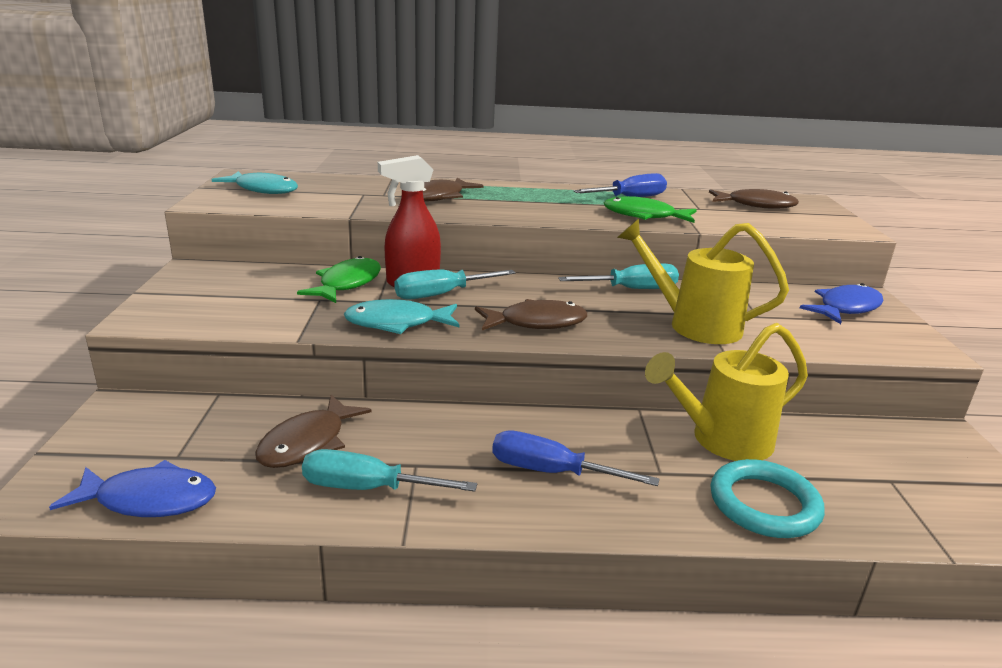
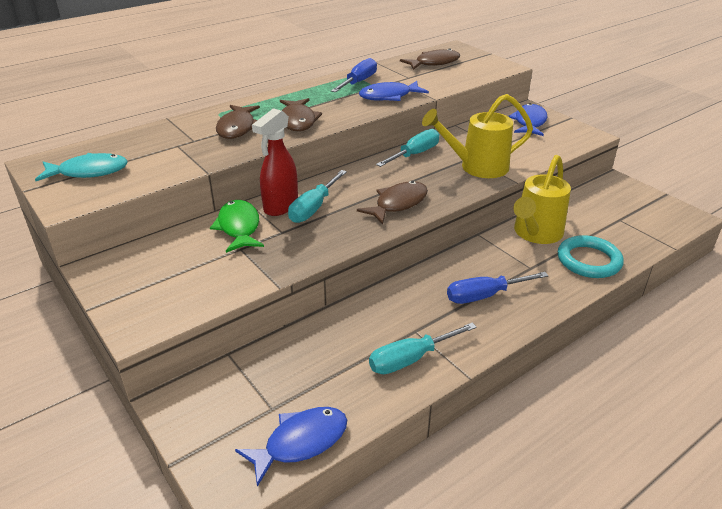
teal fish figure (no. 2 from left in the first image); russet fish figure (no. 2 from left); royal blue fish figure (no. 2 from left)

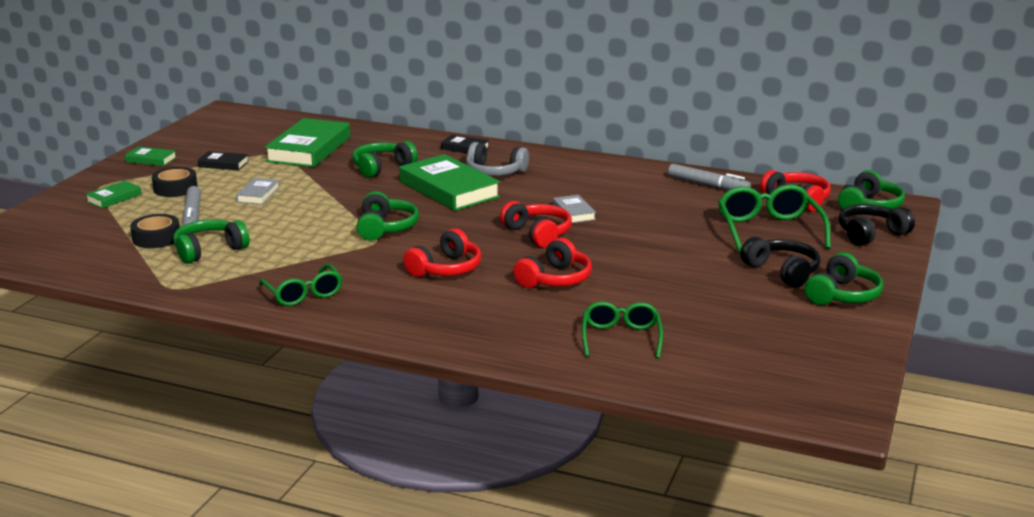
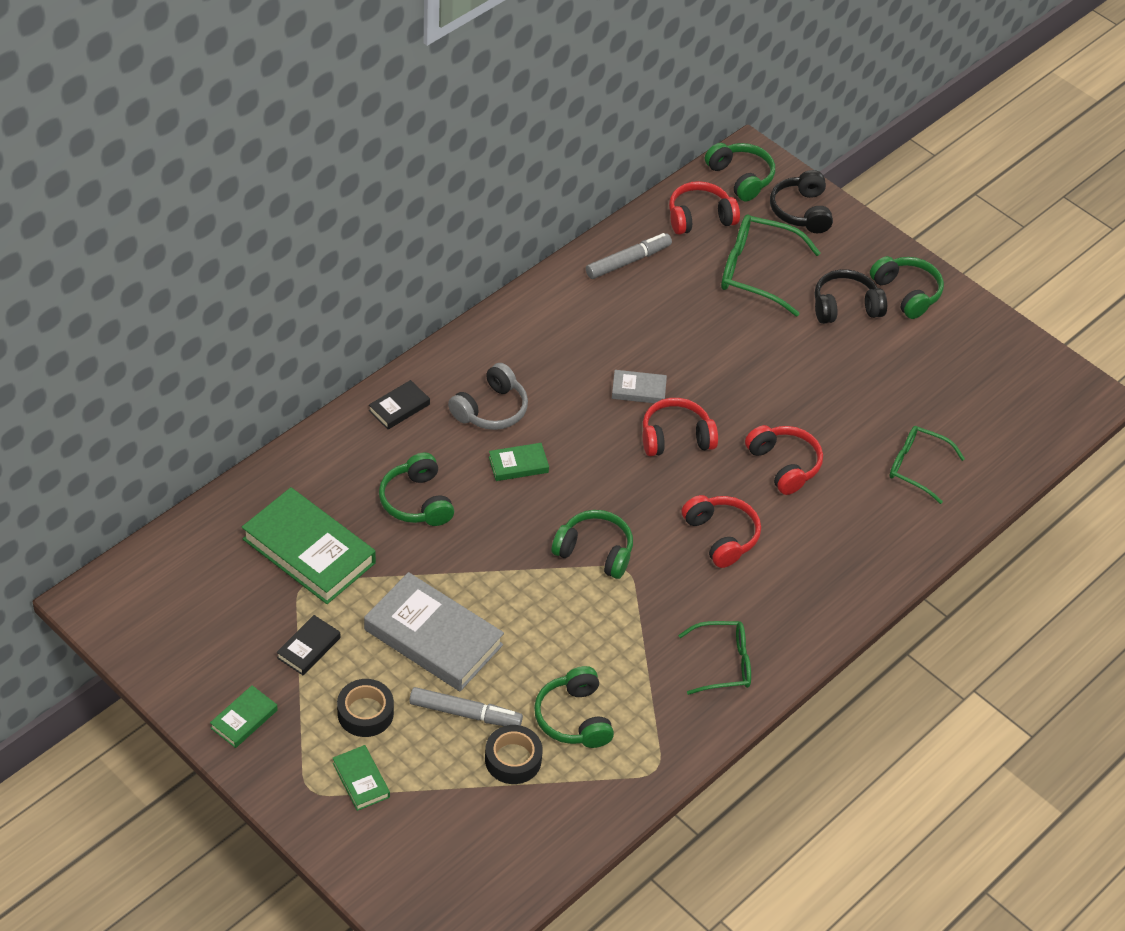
ash-grey hardback (no. 1 from left); leaf-green hardback (no. 4 from left)

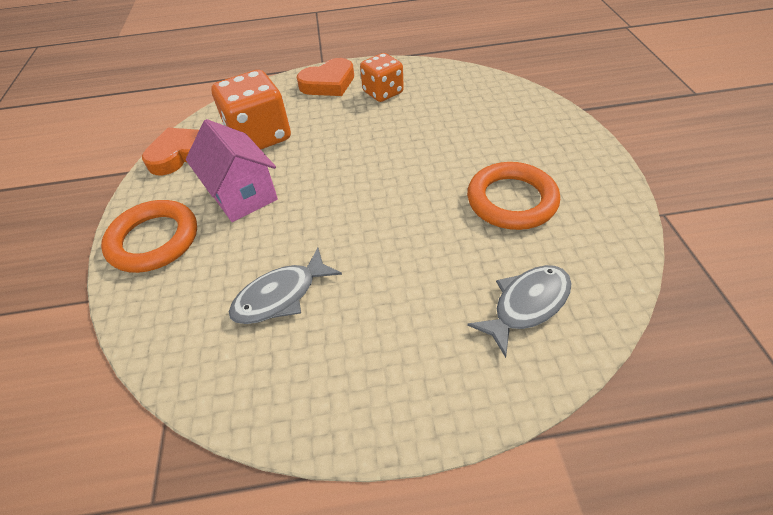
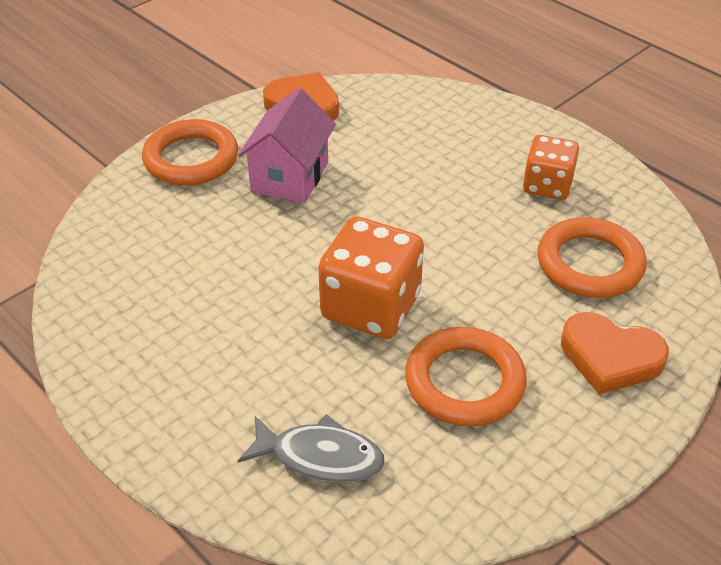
ash-grey fish figure (no. 1 from left in the first image); orange-coloured torus (no. 3 from left); orange-coloured game die (no. 1 from left); orange-coloured heart shape (no. 2 from left)

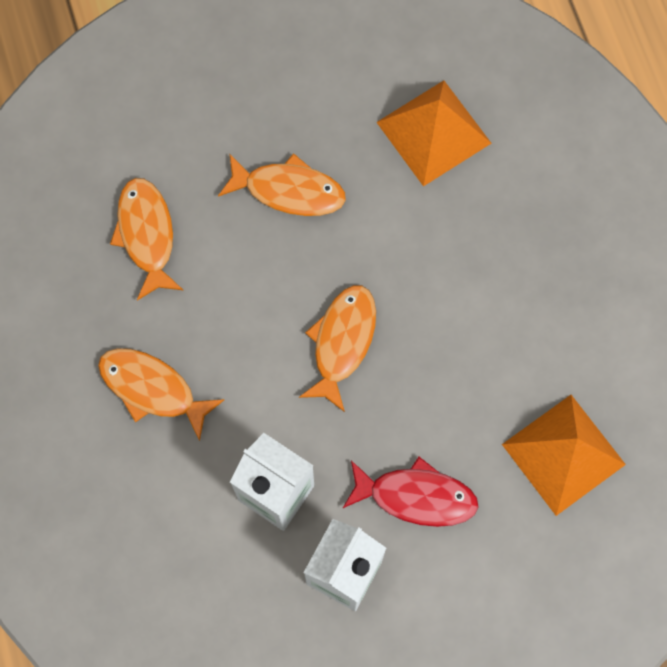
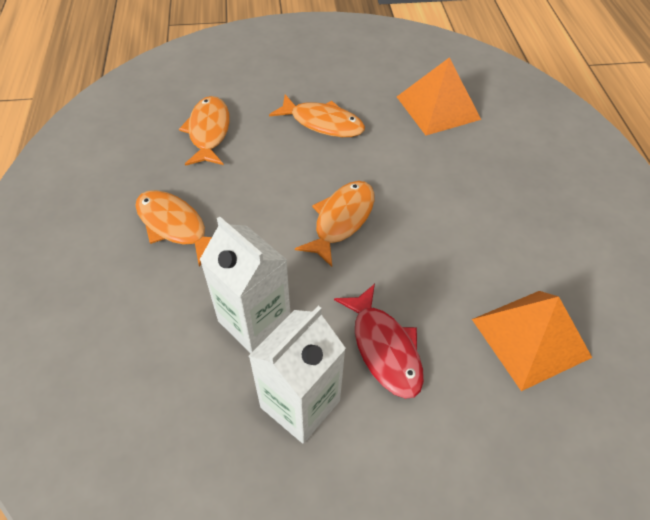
crimson fish figure

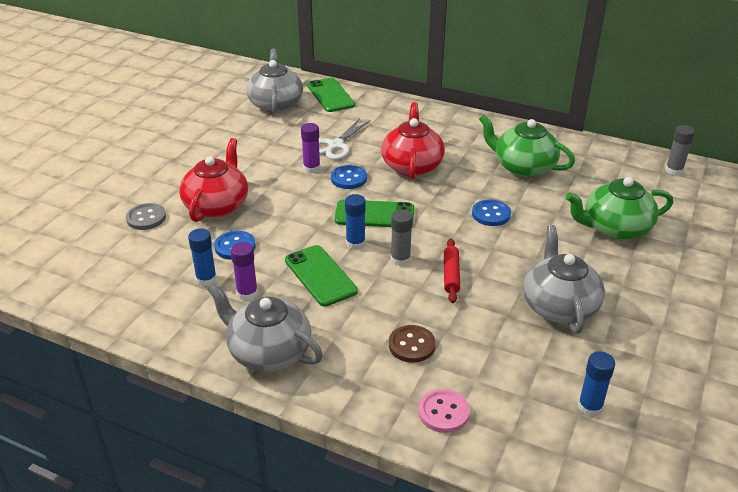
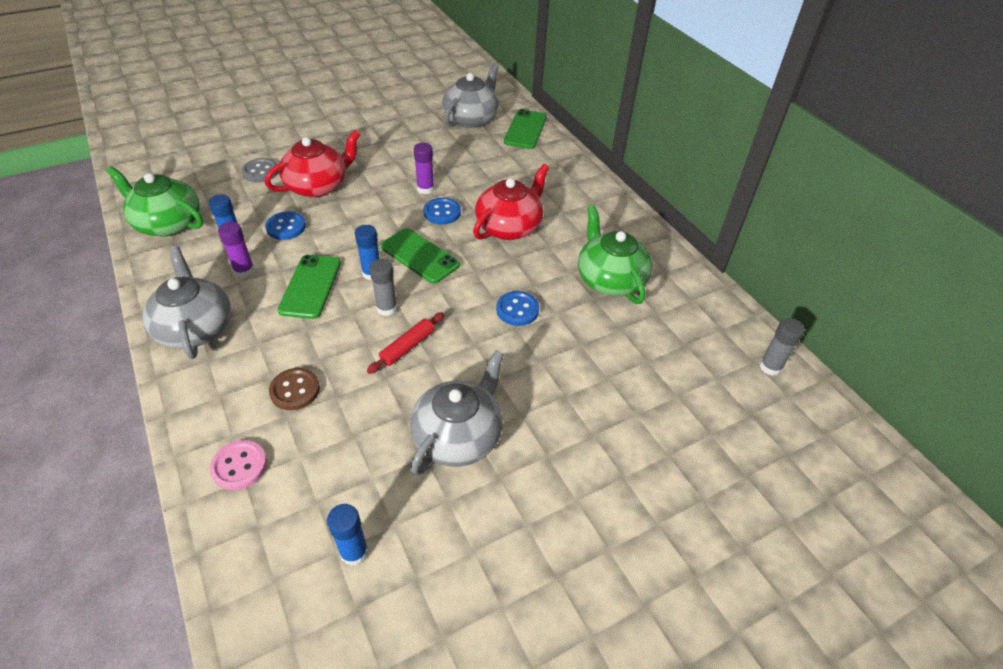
snow-white shears; leaf-green tea pot (no. 1 from left)

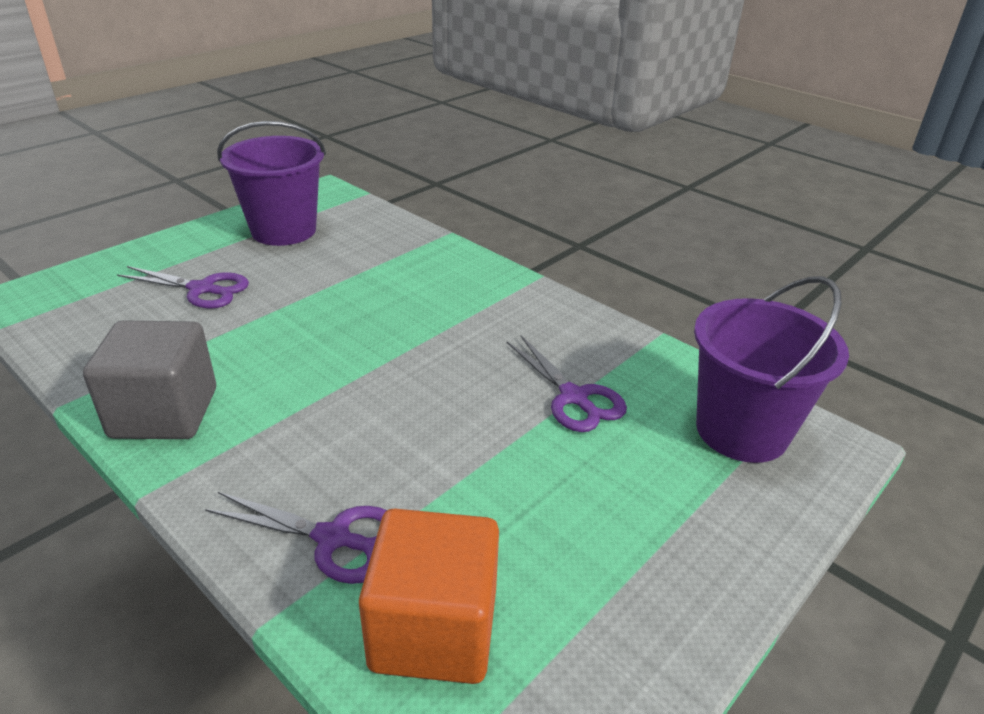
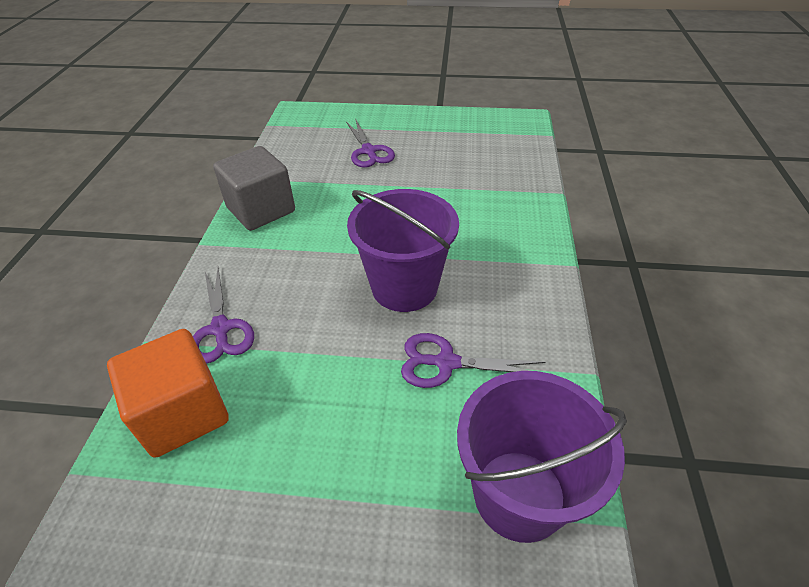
royal purple sand bucket (no. 1 from left); royal purple shears (no. 3 from left)

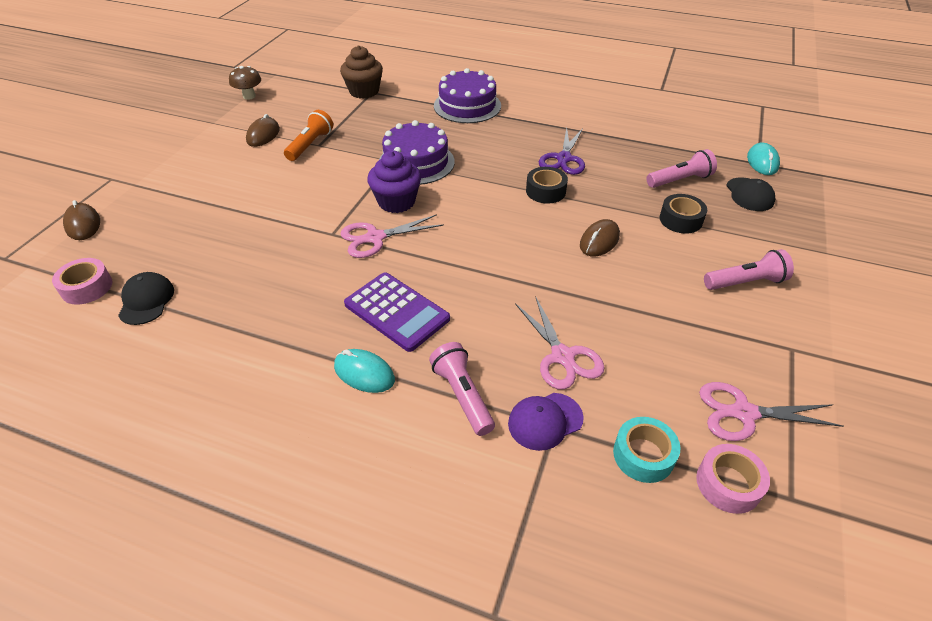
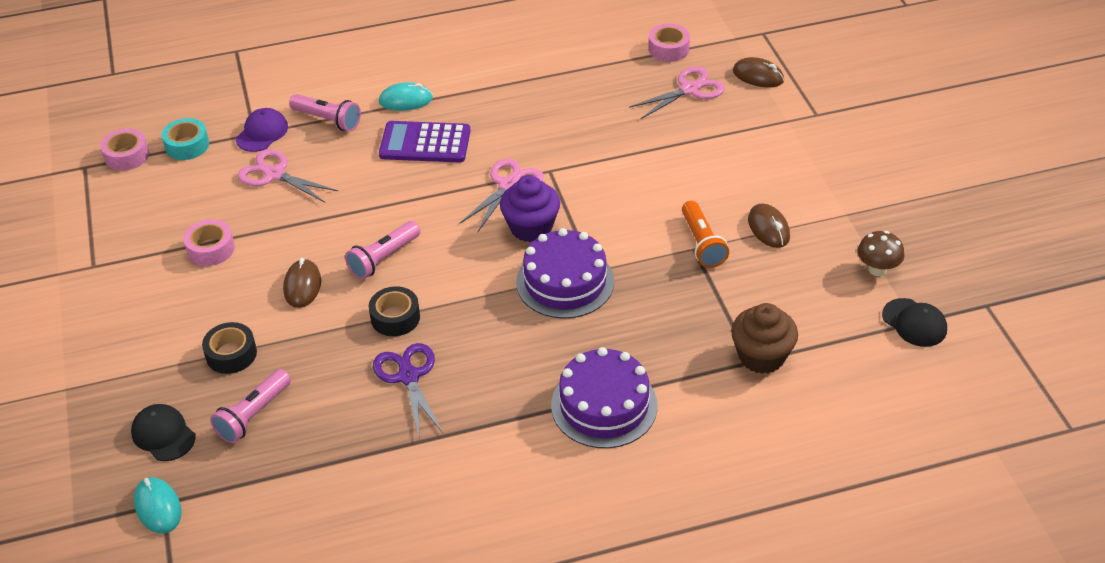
rosy roll of tape (no. 2 from left); ebony baseball cap (no. 2 from left); rosy shears (no. 3 from left); rosy flashlight (no. 3 from left)

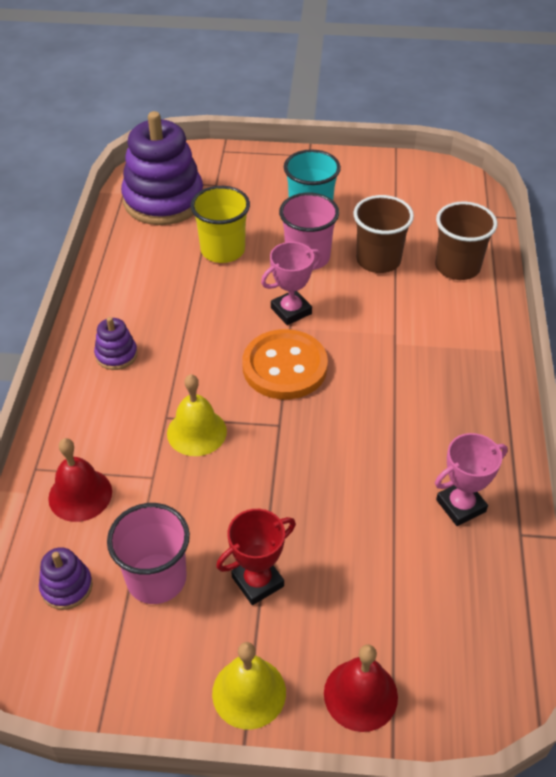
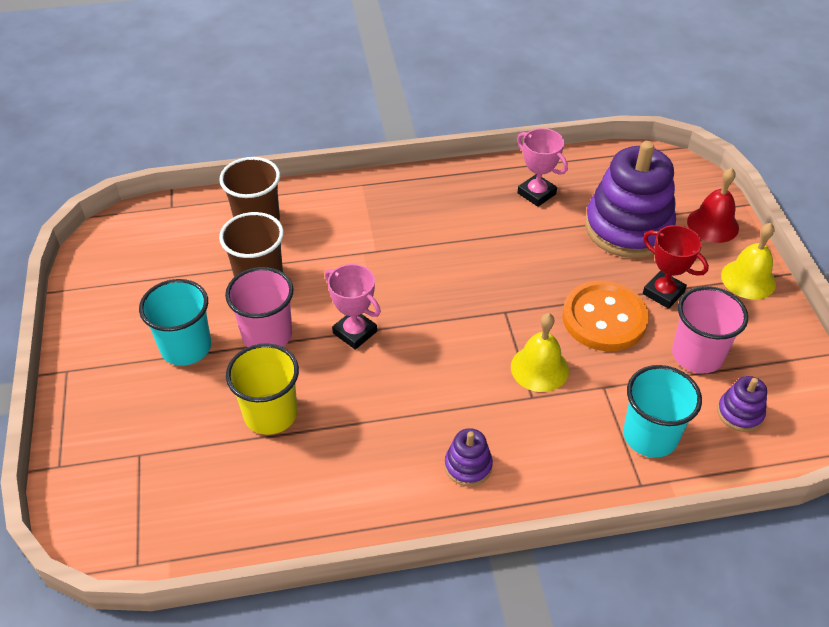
royal purple stacking toy (no. 2 from left); orange-coloured sewing button; teal tumbler (no. 2 from left)

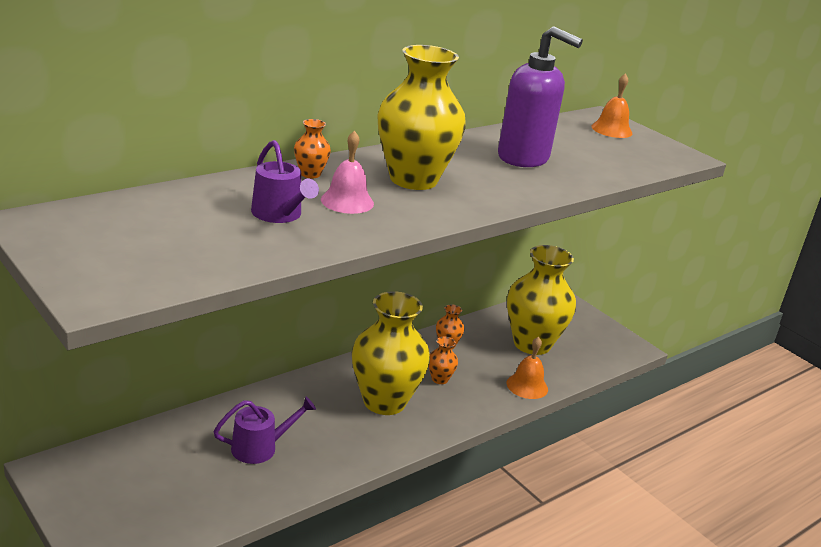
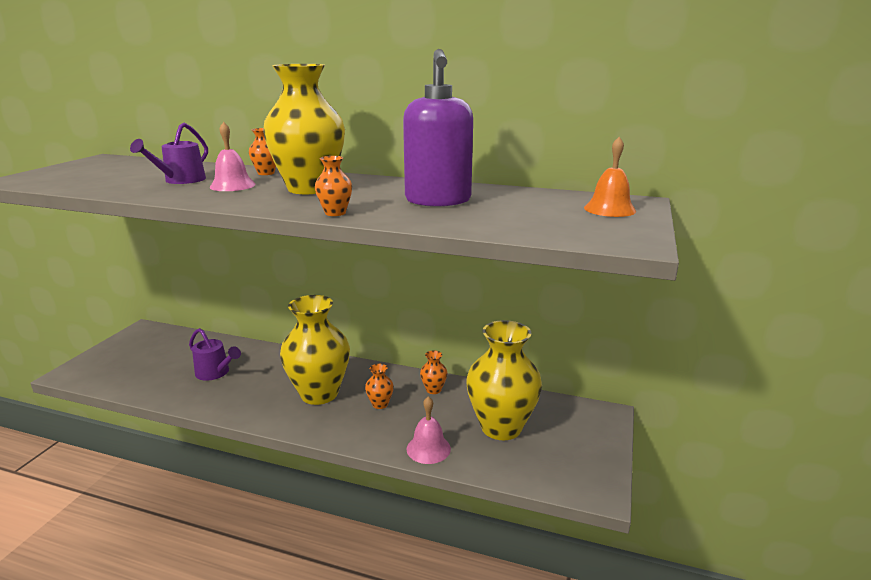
orange-coloured vase (no. 2 from left); rosy hand bell (no. 2 from left)

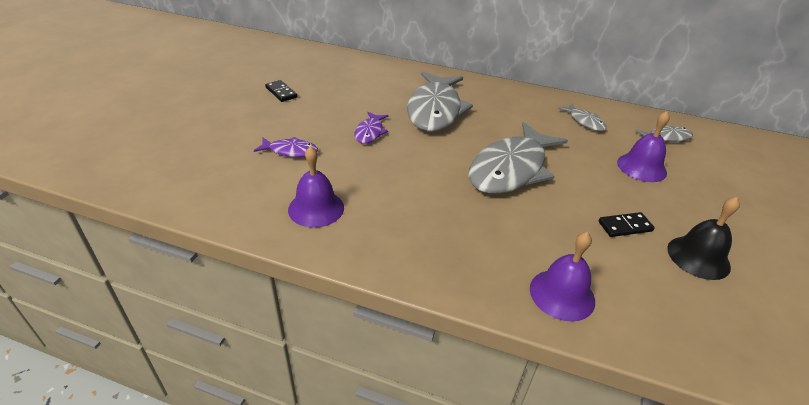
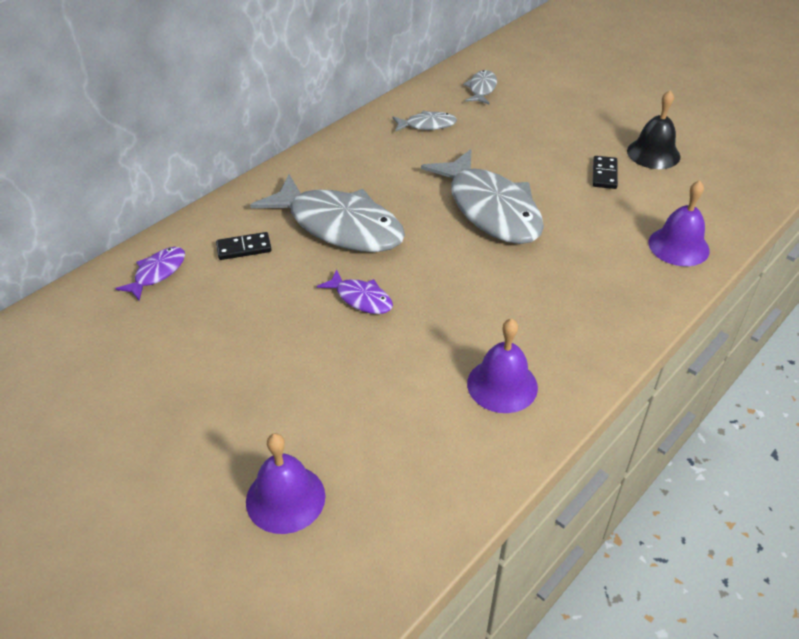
royal purple fish figure (no. 1 from left); ebony domino (no. 1 from left); royal purple hand bell (no. 1 from left)

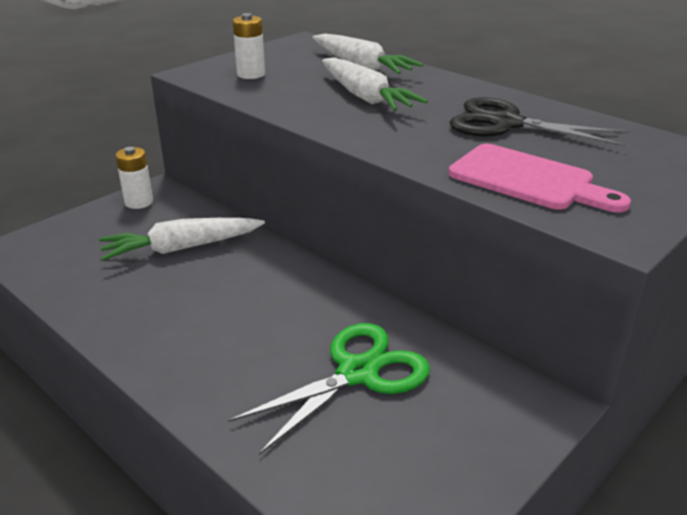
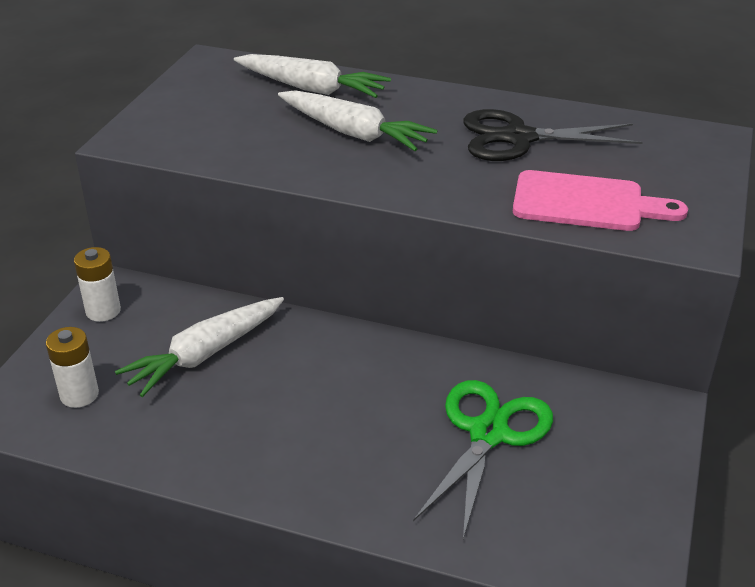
snow-white battery (no. 1 from left)

